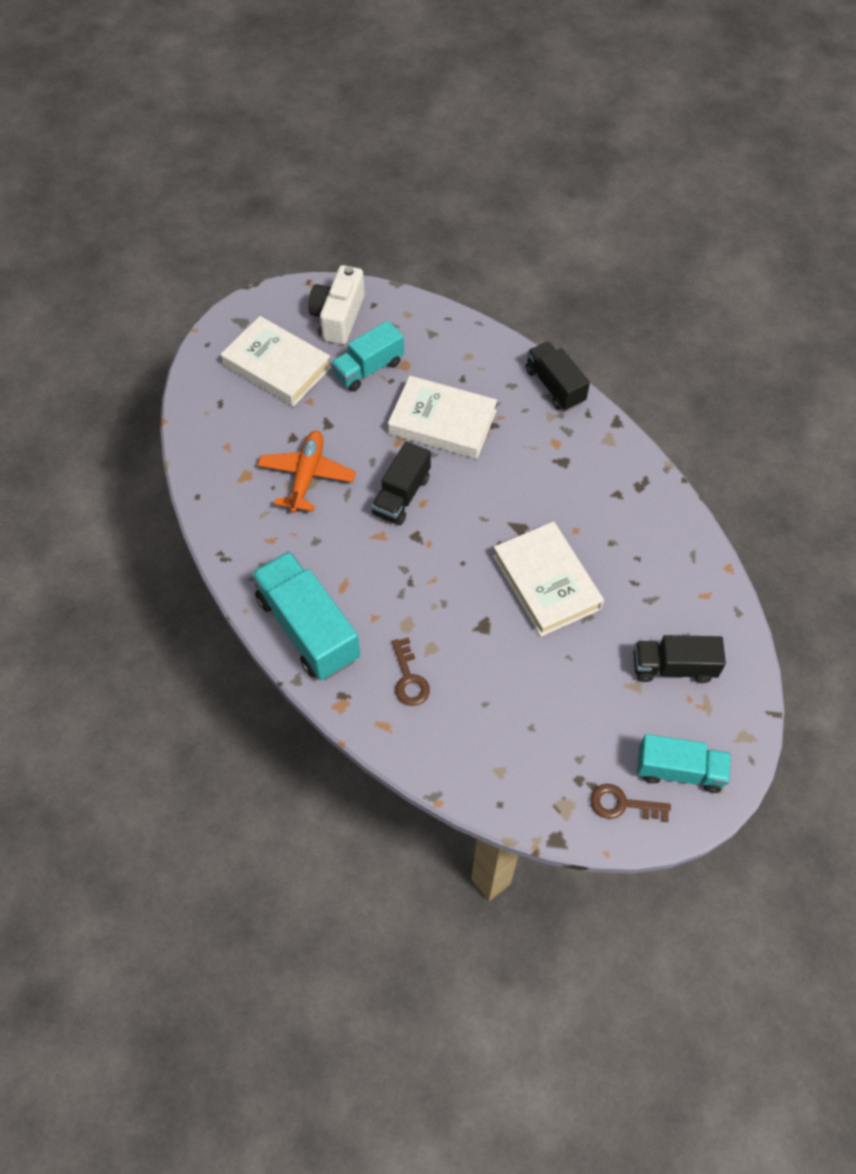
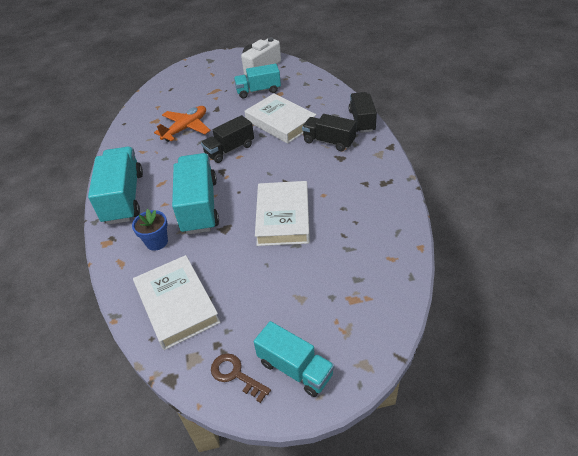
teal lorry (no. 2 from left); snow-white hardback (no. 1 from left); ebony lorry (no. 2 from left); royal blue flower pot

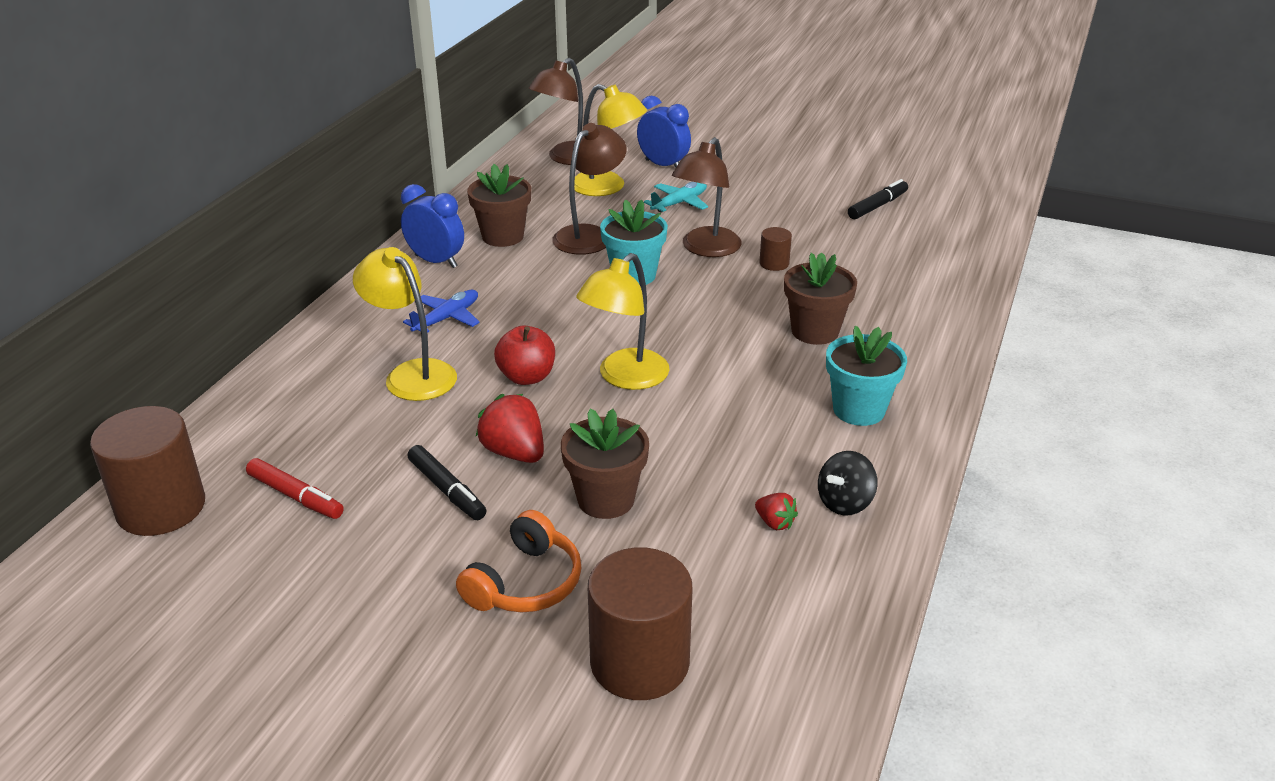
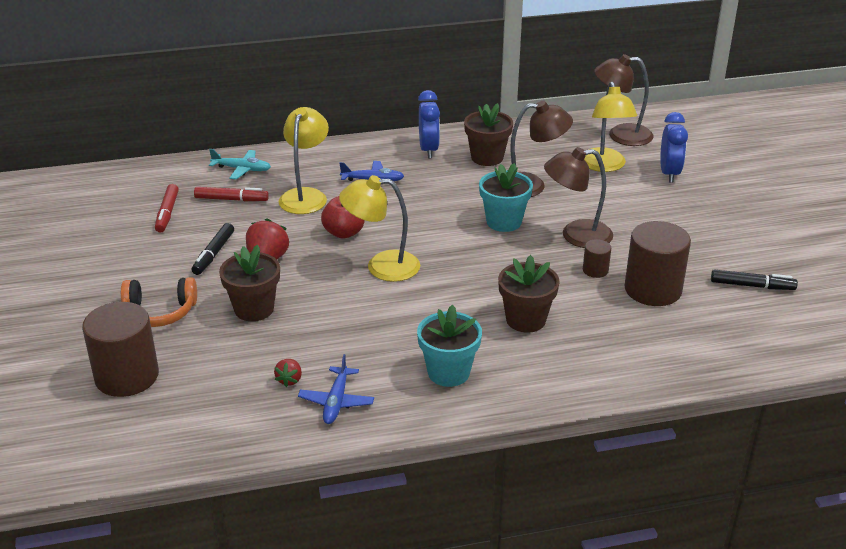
crimson marker pen (no. 2 from left); russet cylinder (no. 3 from left); teal aeroplane; royal blue aeroplane (no. 1 from left)

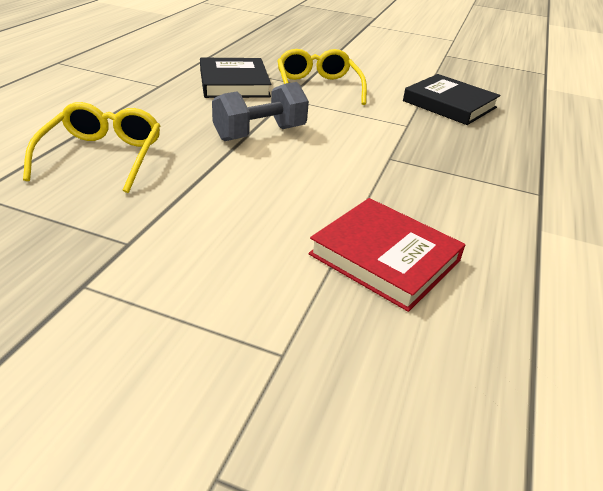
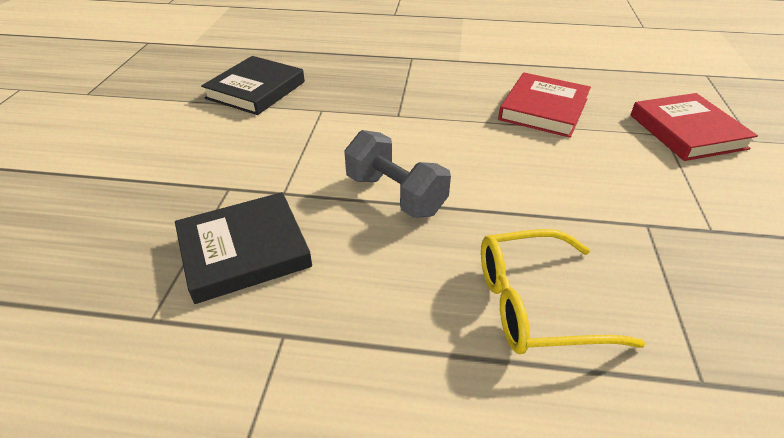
yellow spectacles (no. 2 from left in the first image); crimson hardback (no. 2 from left)

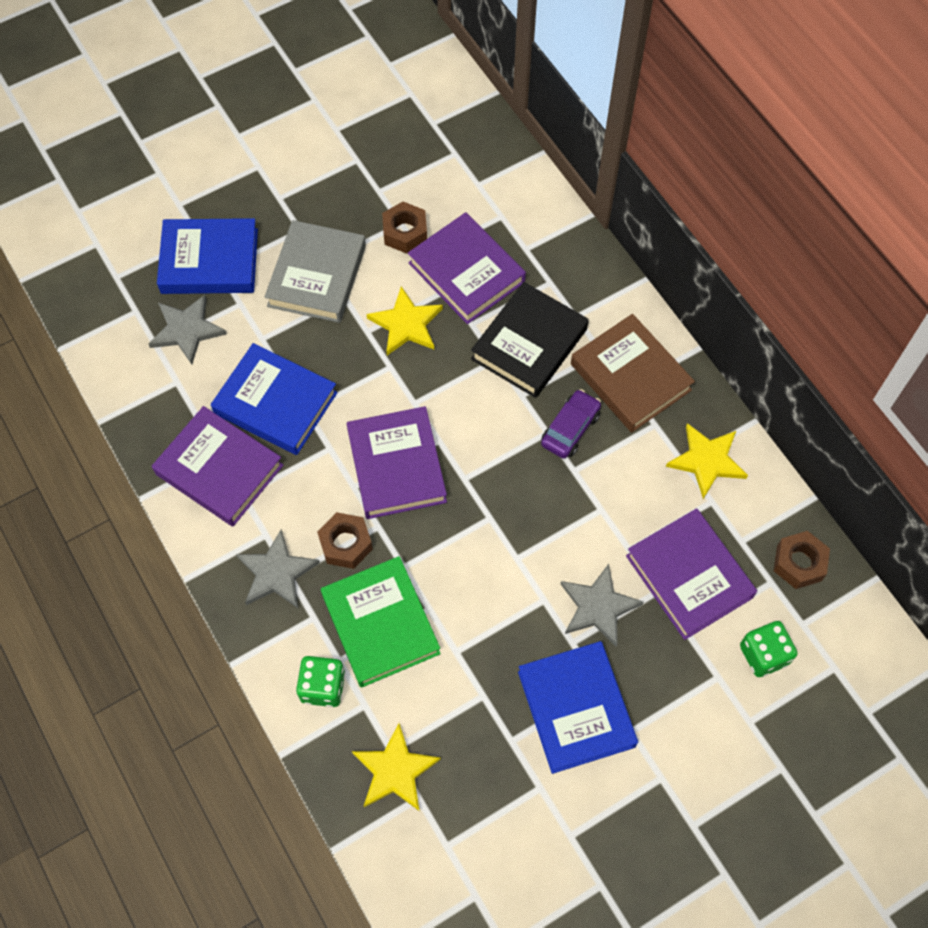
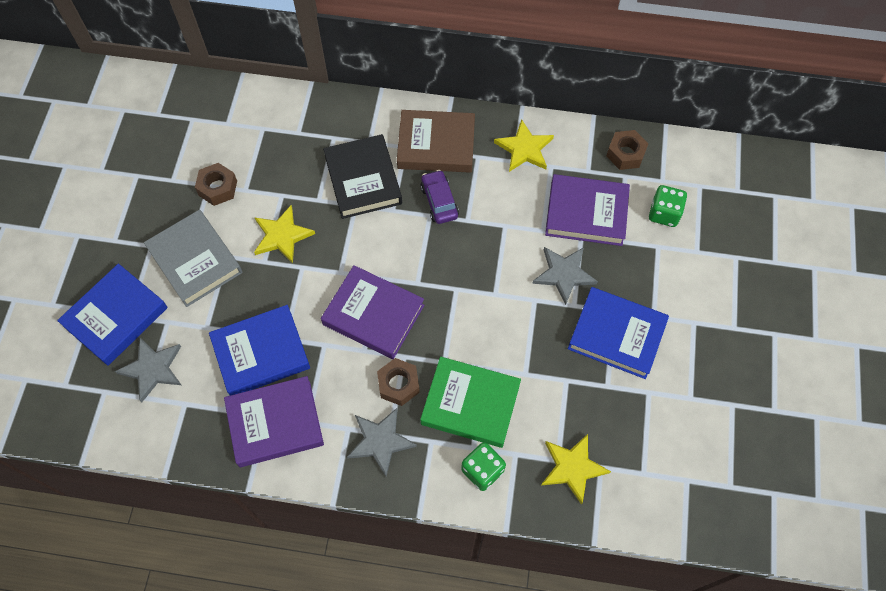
royal purple hardback (no. 3 from left in the first image)

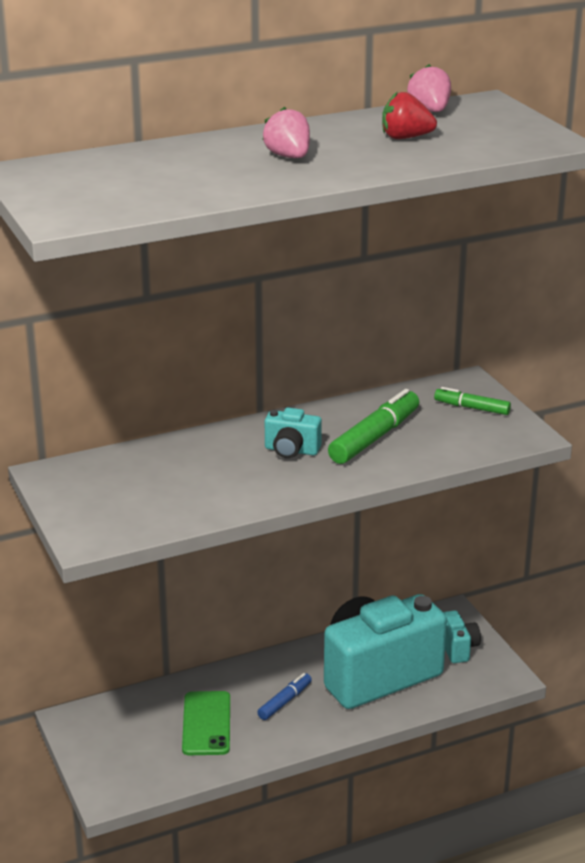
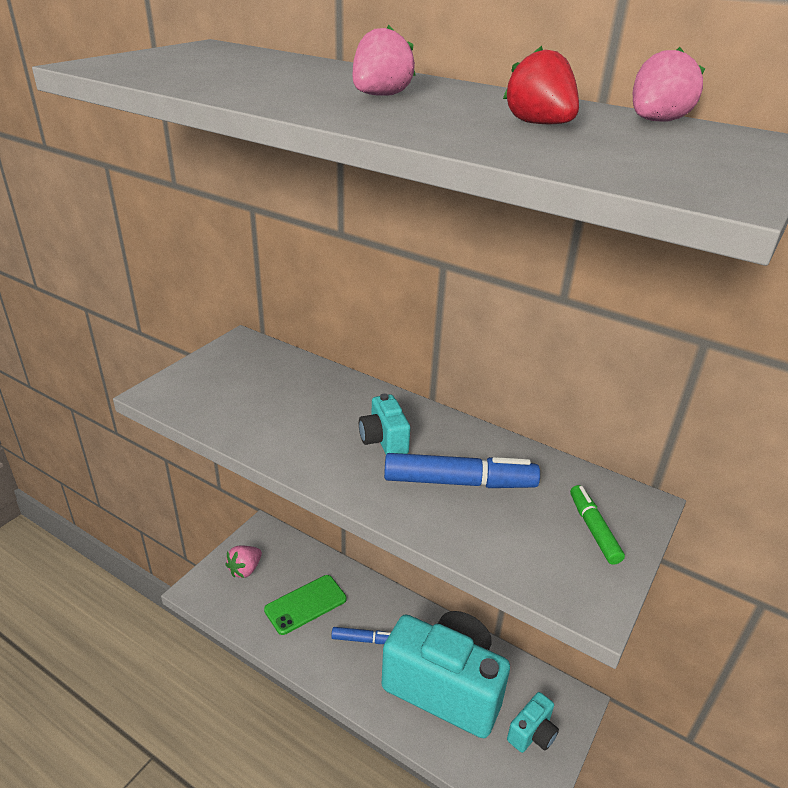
rosy berry (no. 1 from left); royal blue marker pen (no. 2 from left)

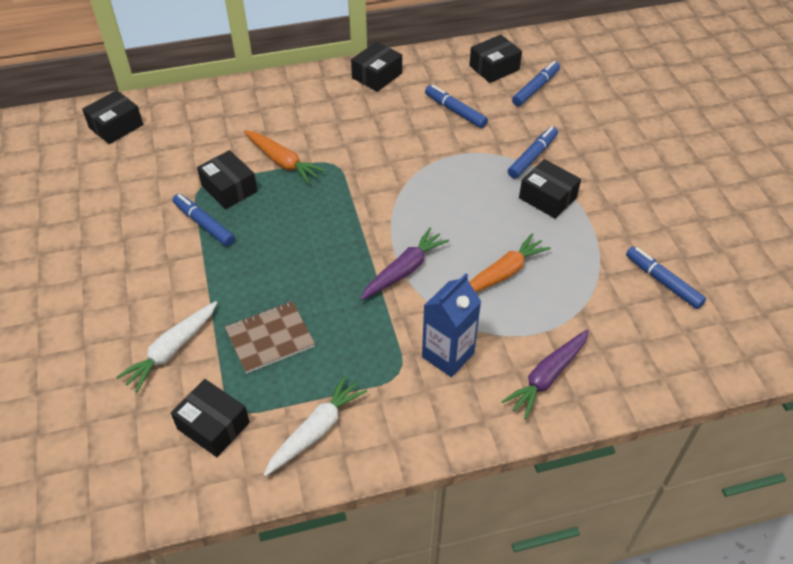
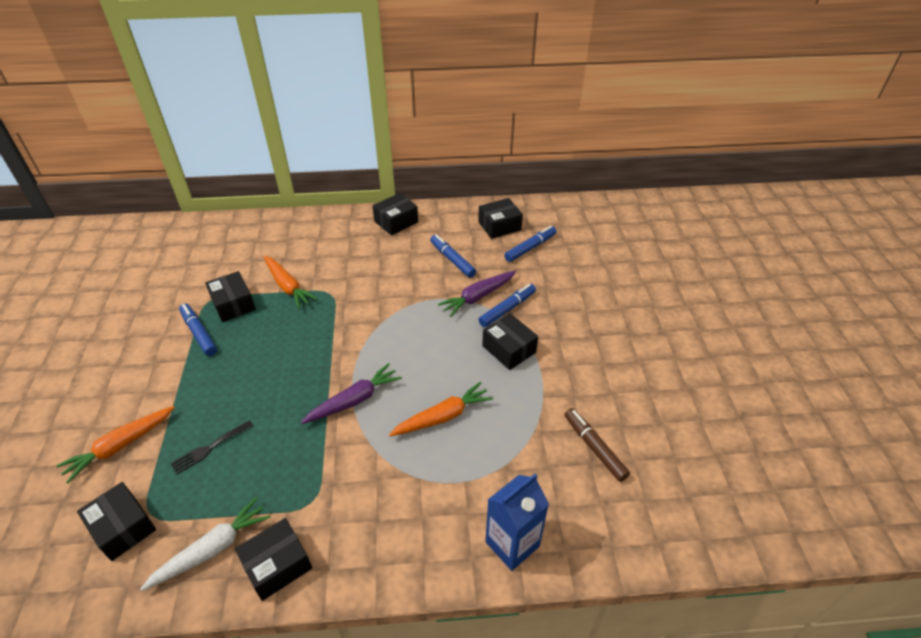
ebony package (no. 3 from left); royal blue juice carton; royal purple toy carrot (no. 2 from left); ebony fork; orange-coloured toy carrot (no. 1 from left); russet marker pen

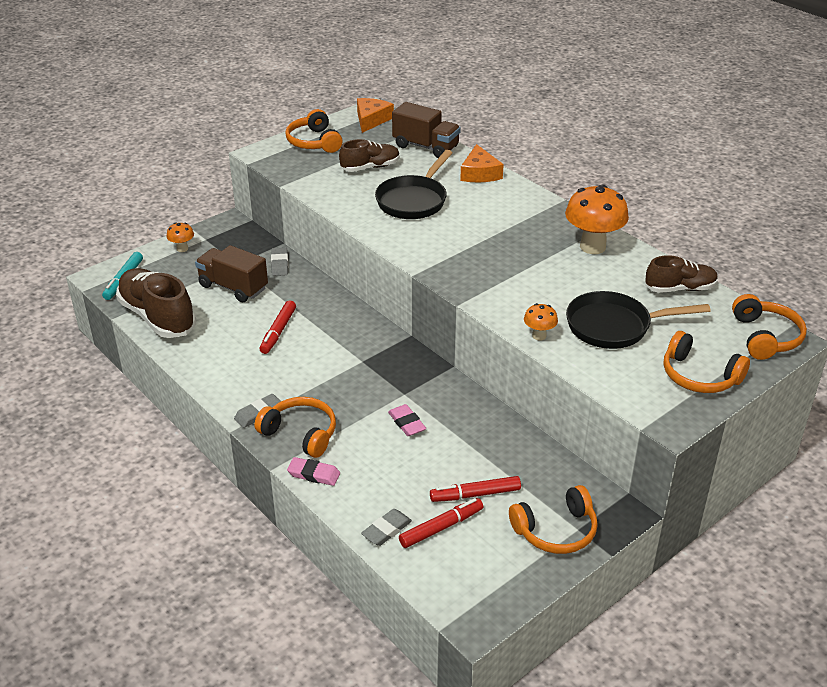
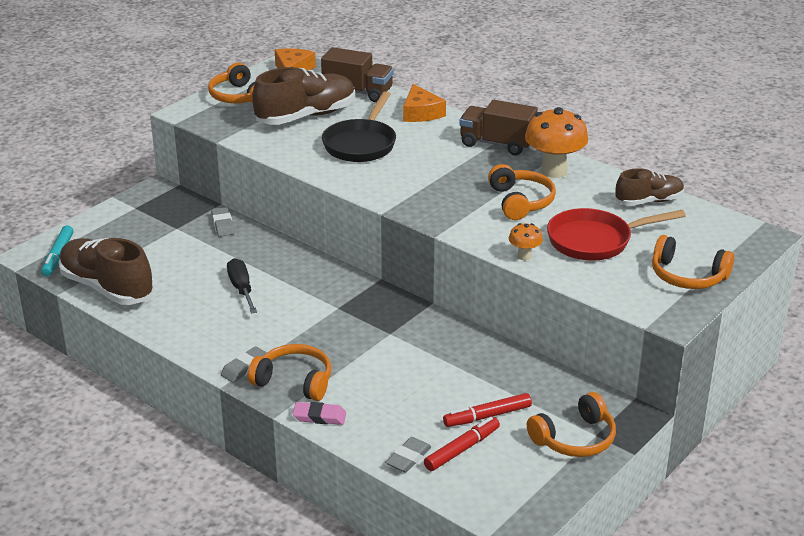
orange-coloured fungus (no. 1 from left in the first image); rosy pencil eraser (no. 2 from left in the first image); russet lorry (no. 2 from left); orange-coloured headphones (no. 3 from left); ebony screwdriver; crimson skillet; russet sneaker (no. 2 from left)

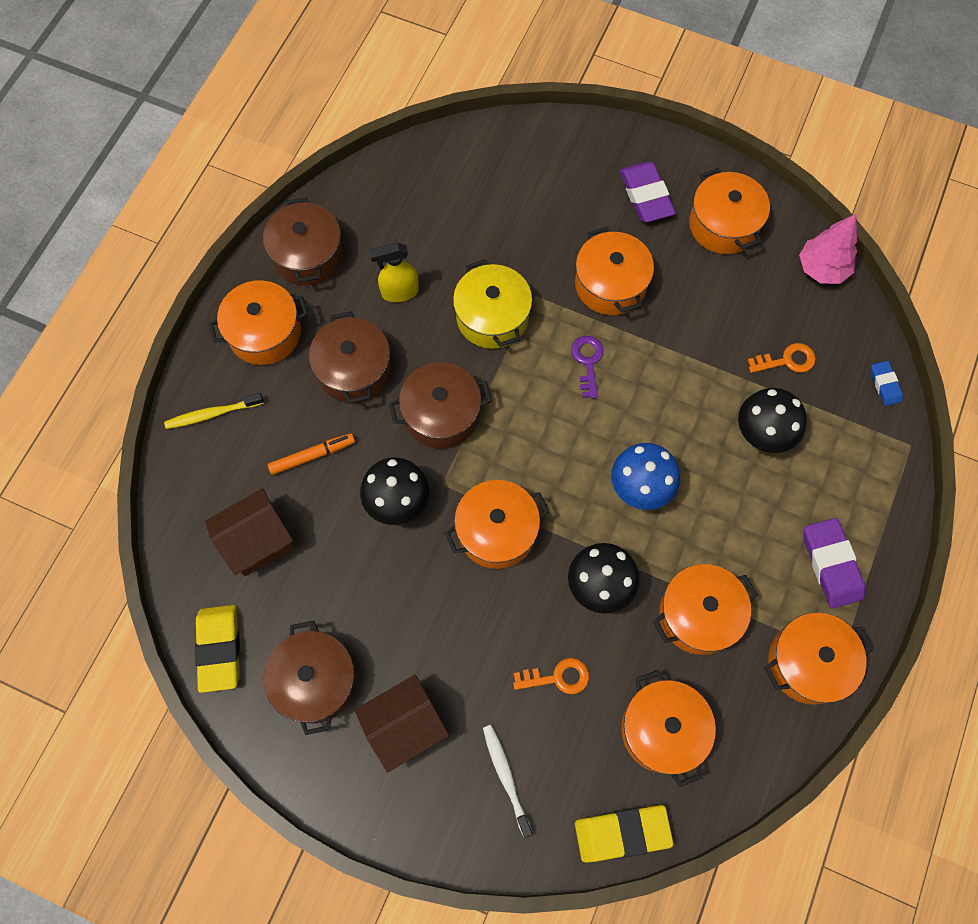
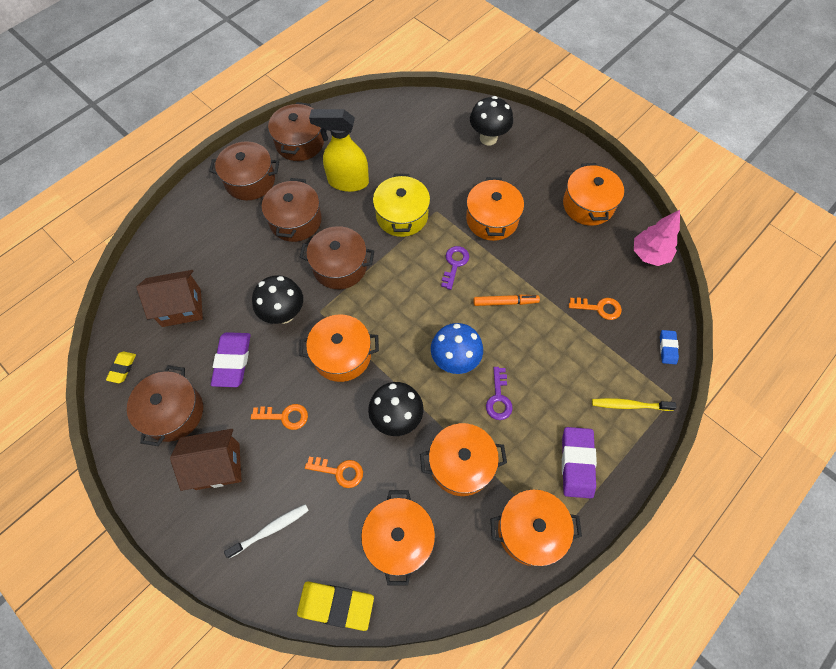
orange-coloured key (no. 1 from left); royal purple key (no. 2 from left); yellow dental brush; orange-coloured marker pen; royal purple pencil eraser (no. 1 from left); ebony fungus (no. 3 from left); russet cooking pot (no. 2 from left); snow-white dental brush; yellow pencil eraser (no. 1 from left); yellow sprayer

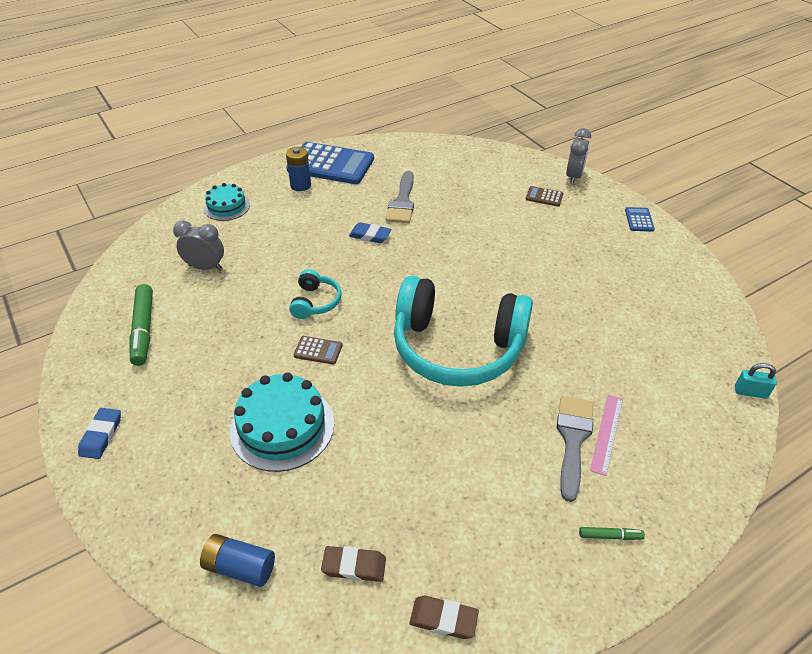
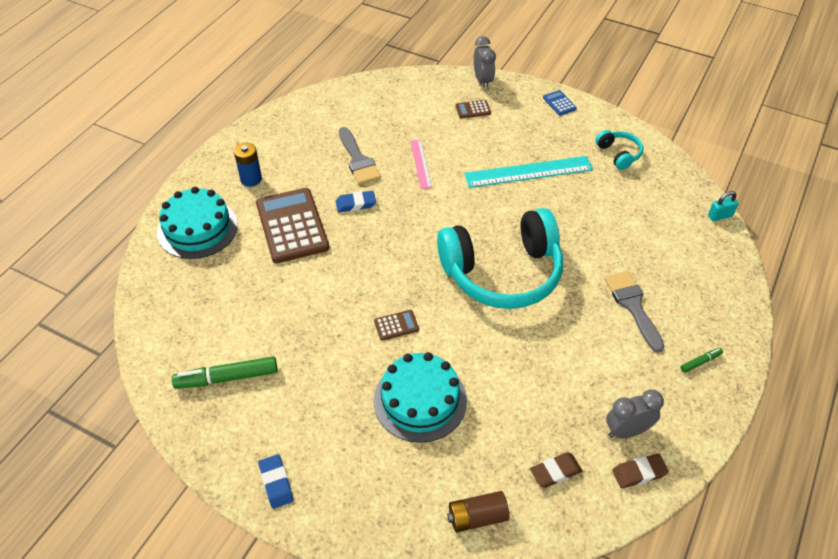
royal blue pocket calculator (no. 1 from left in the first image); russet pocket calculator (no. 1 from left); teal ruler; ash-grey clock (no. 2 from left); teal headphones (no. 2 from left); rosy ruler; russet battery; leaf-green marker pen (no. 1 from left); teal cake (no. 1 from left)

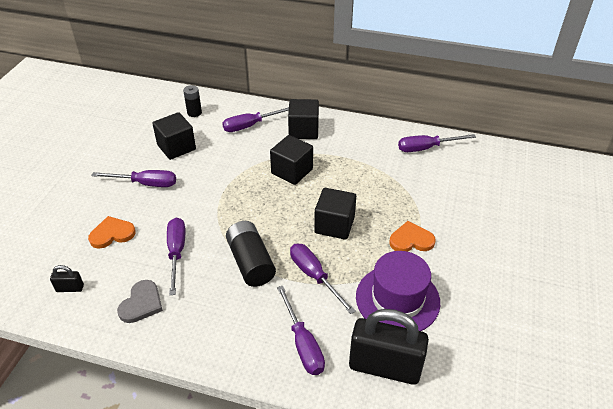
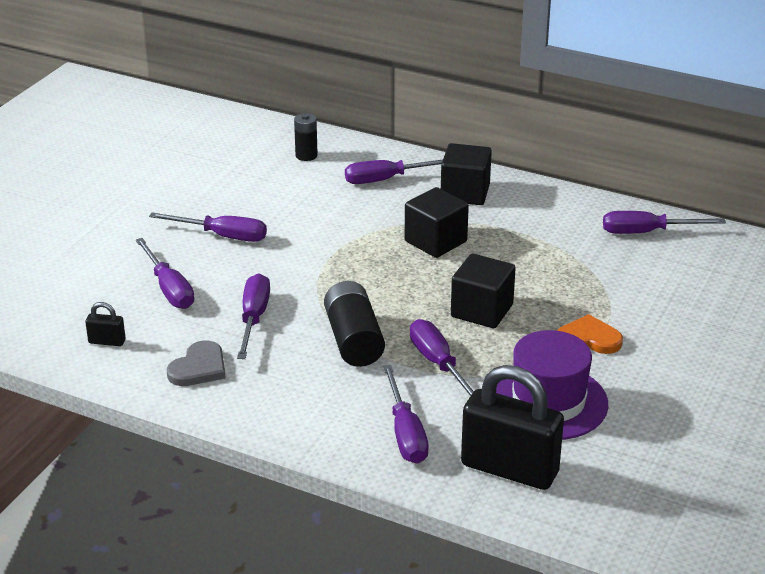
ebony solid cube (no. 1 from left in the first image); royal purple screwdriver (no. 1 from left)

